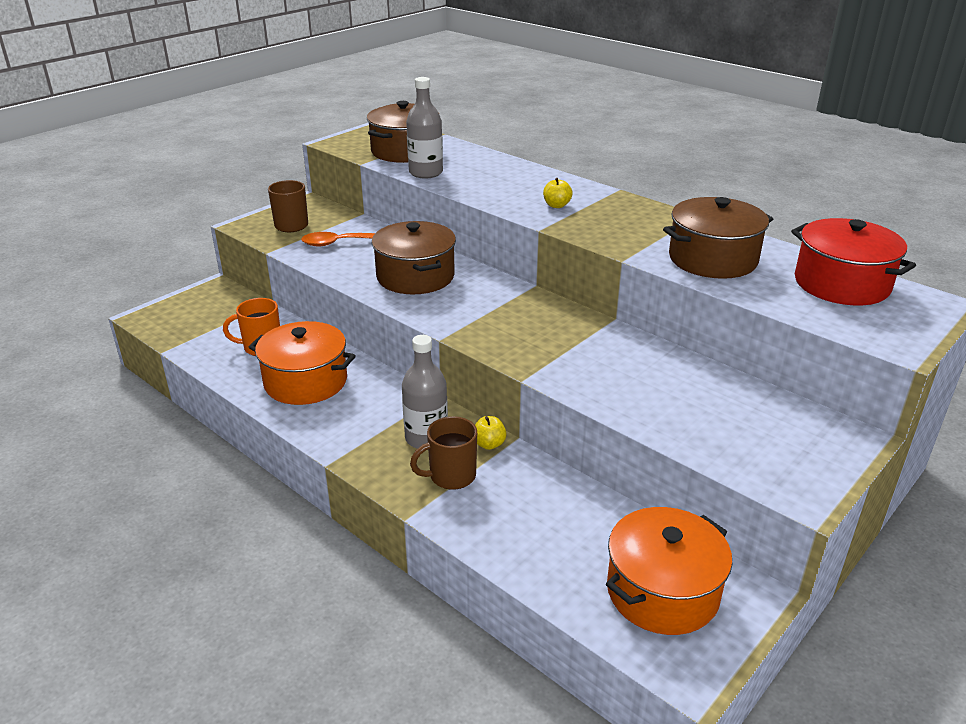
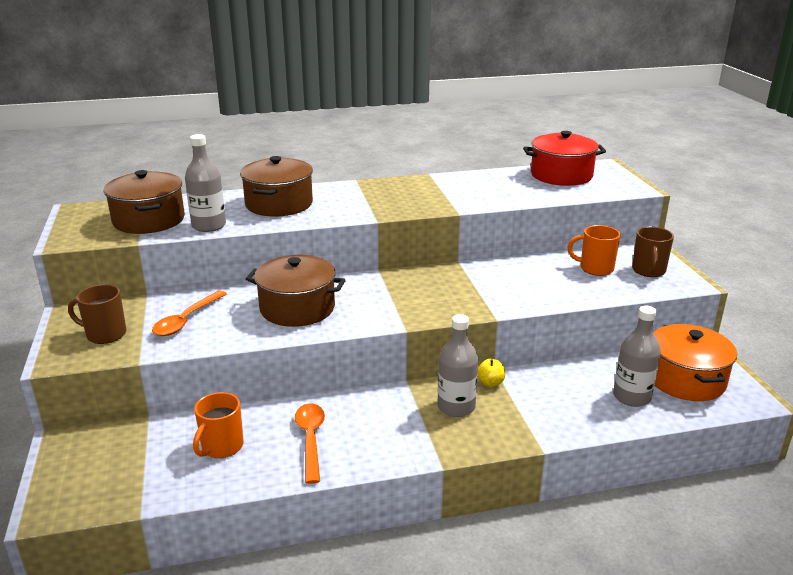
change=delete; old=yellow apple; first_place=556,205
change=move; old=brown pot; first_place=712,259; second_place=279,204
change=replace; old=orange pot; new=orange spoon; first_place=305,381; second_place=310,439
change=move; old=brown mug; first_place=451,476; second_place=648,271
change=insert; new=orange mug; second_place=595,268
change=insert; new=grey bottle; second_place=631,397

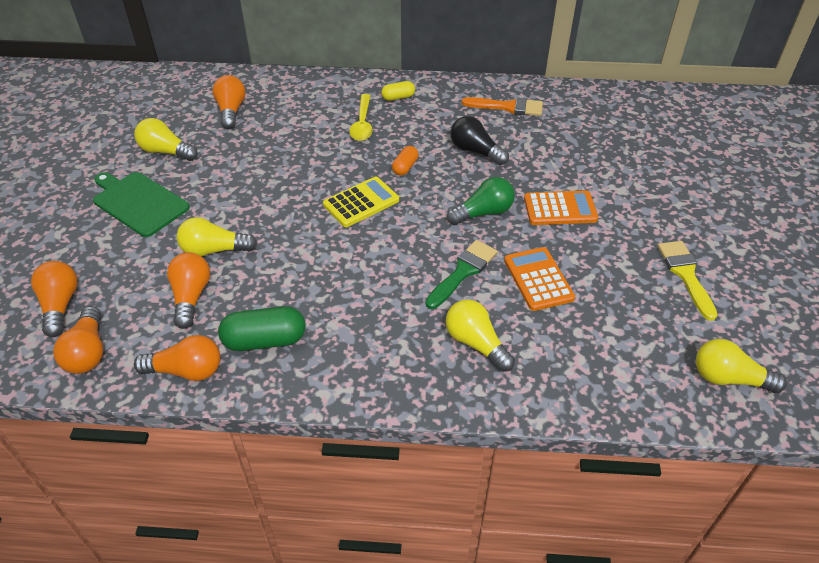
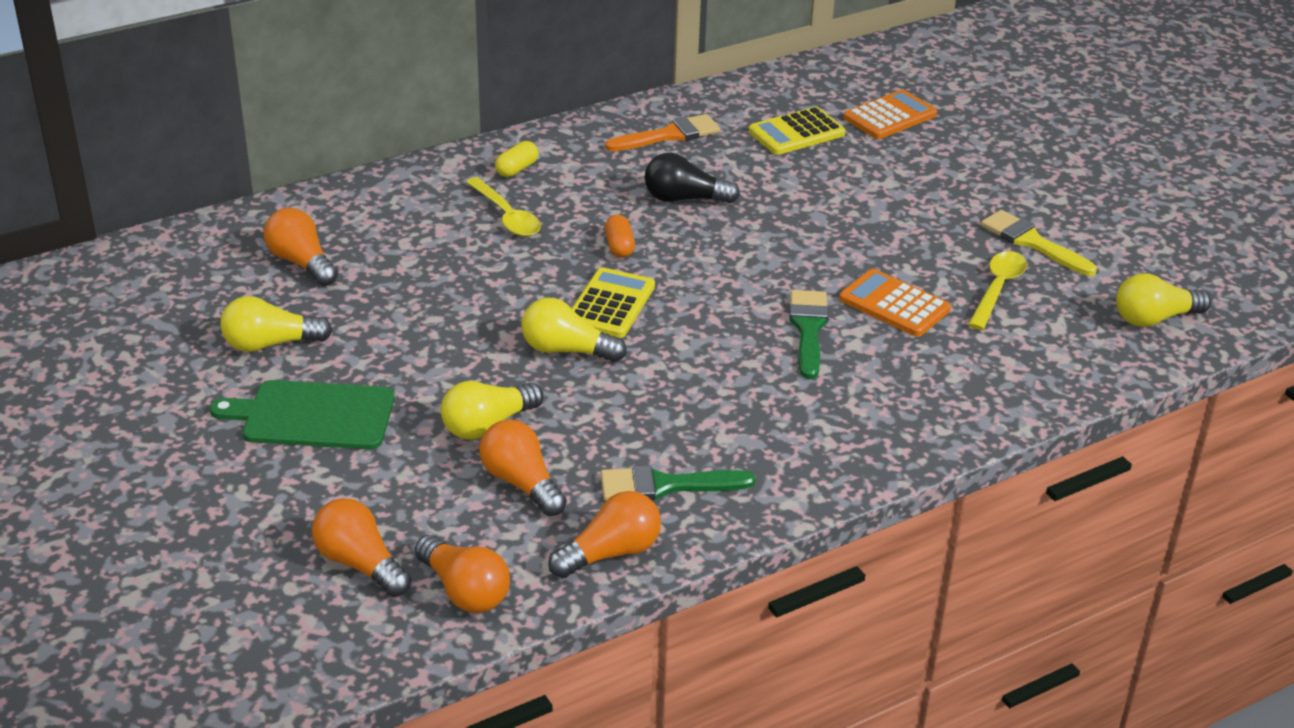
change=delete; old=green light bulb; first_place=483,213
change=move; old=orange calculator; first_place=560,209; second_place=890,116
change=move; old=yellow light bulb; first_place=476,343; second_place=567,350
change=replace; old=green capsule; new=green brush; first_place=265,340; second_place=665,486
change=insert; new=yellow calculator; second_place=796,133
change=insert; new=yellow spoon; second_place=998,288

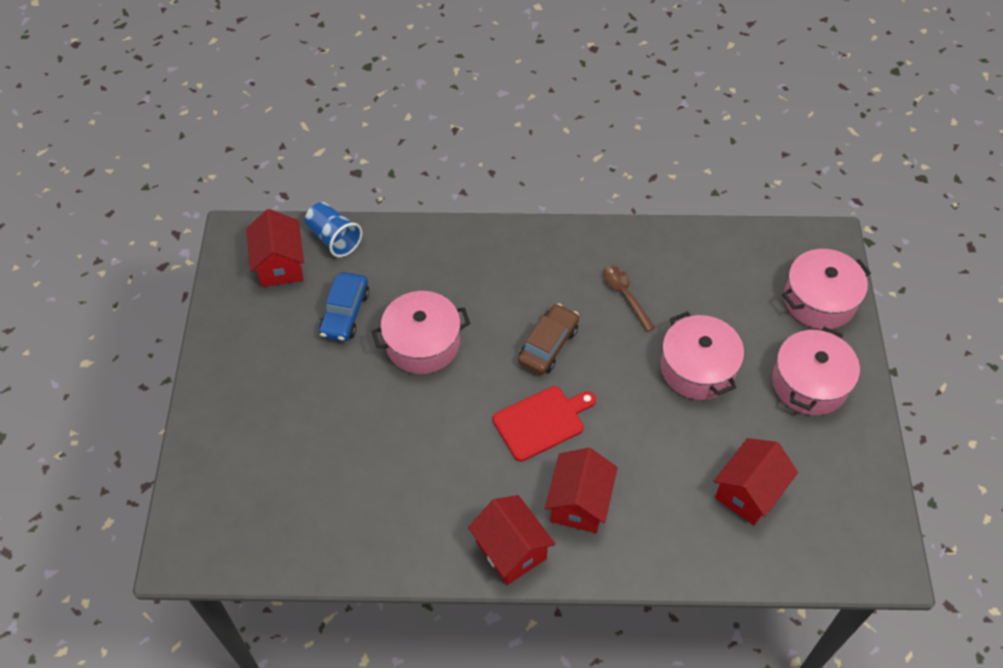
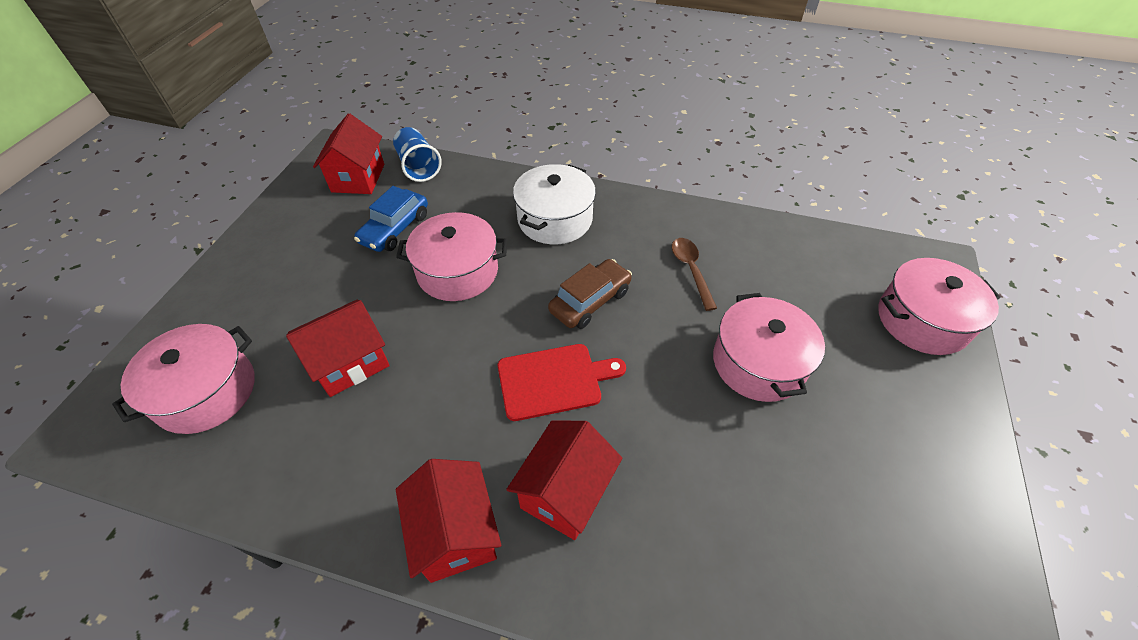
change=move; old=pink pot; first_place=809,383; second_place=206,391
change=move; old=red house; first_place=748,492; second_place=350,363
change=insert; new=white pot; second_place=554,219

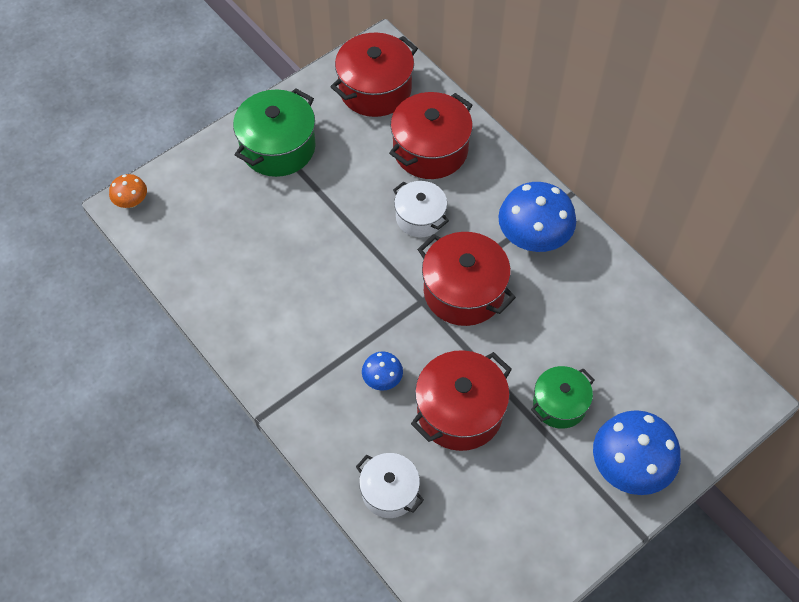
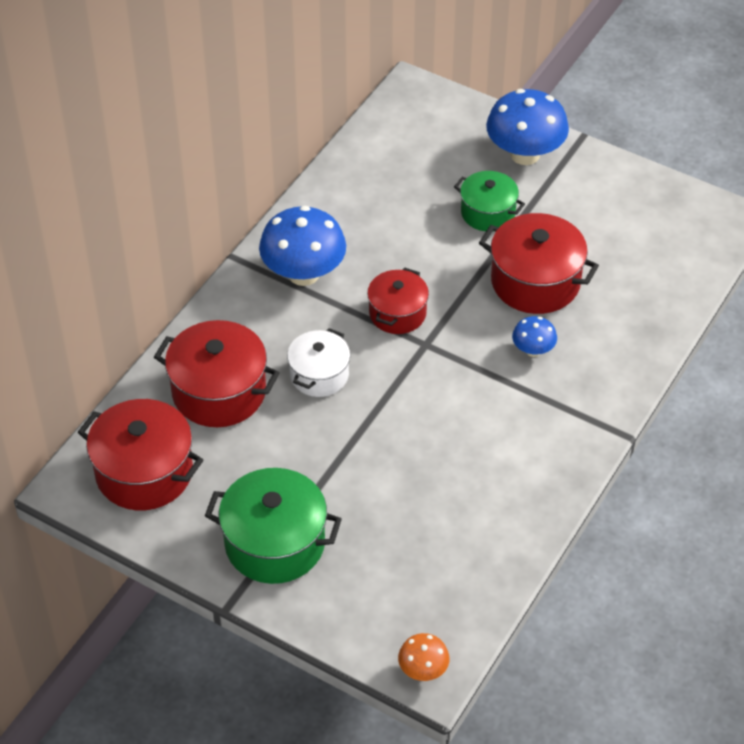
change=resize; old=red pot; first_place=463,291; second_place=397,313; factor=0.63
change=delete; old=white pot; first_place=389,491

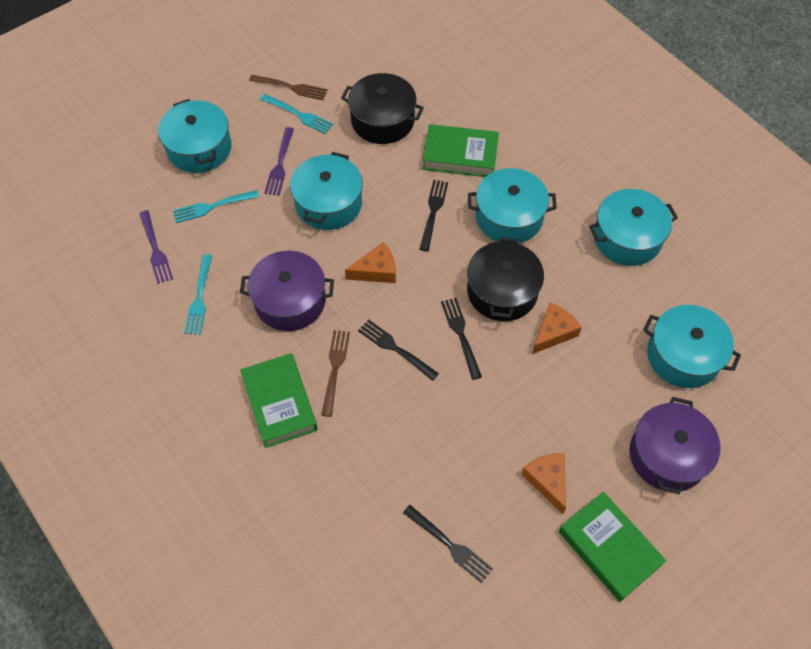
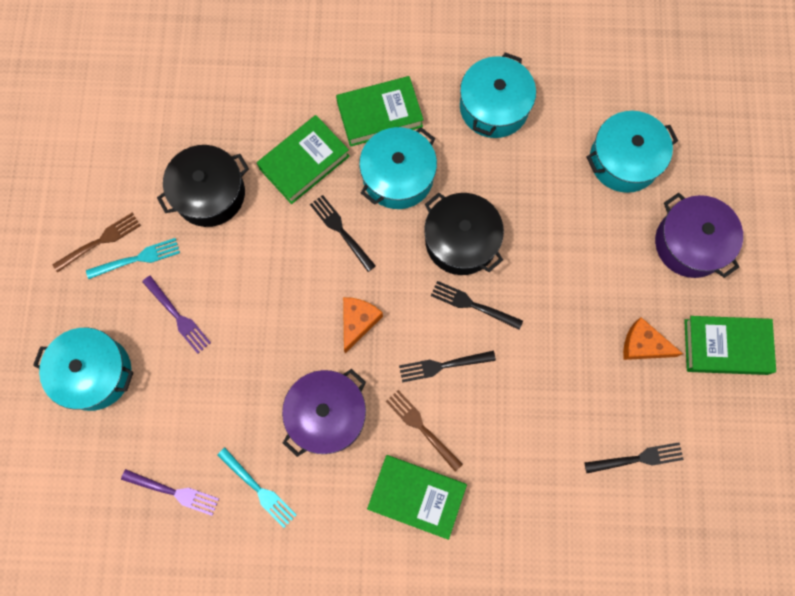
change=delete; old=turquoise pot; first_place=328,203
change=delete; old=turquoise fork; first_place=212,206
change=delete; old=orange cheese; first_place=553,332
change=insert; new=green book; second_place=379,115

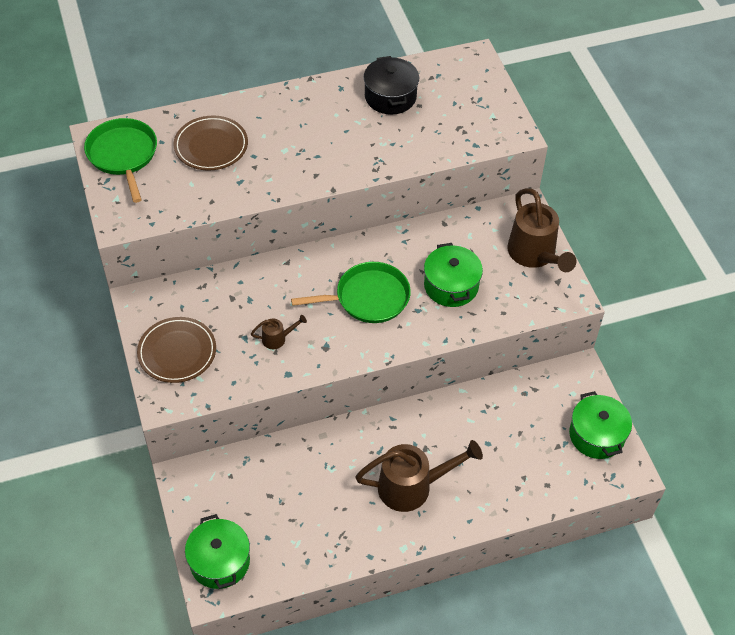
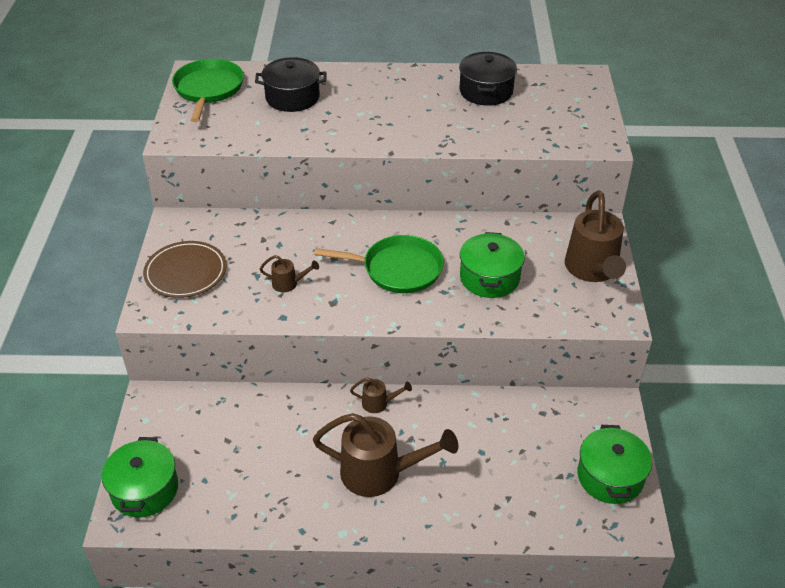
change=replace; old=brown plate; new=black pot; first_place=211,146; second_place=292,97
change=insert; new=brown watering can; second_place=379,403

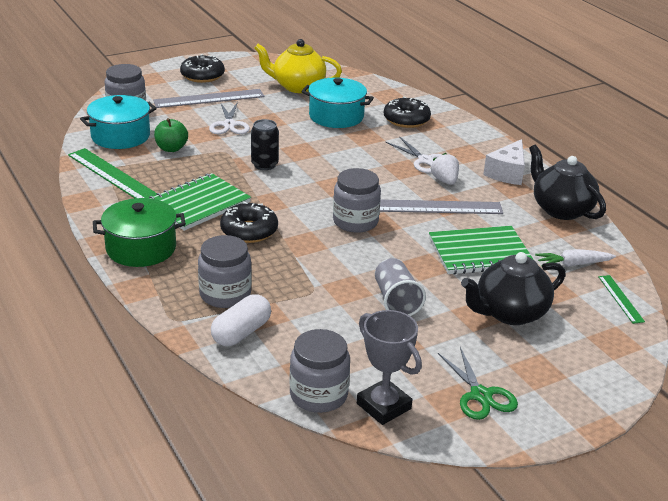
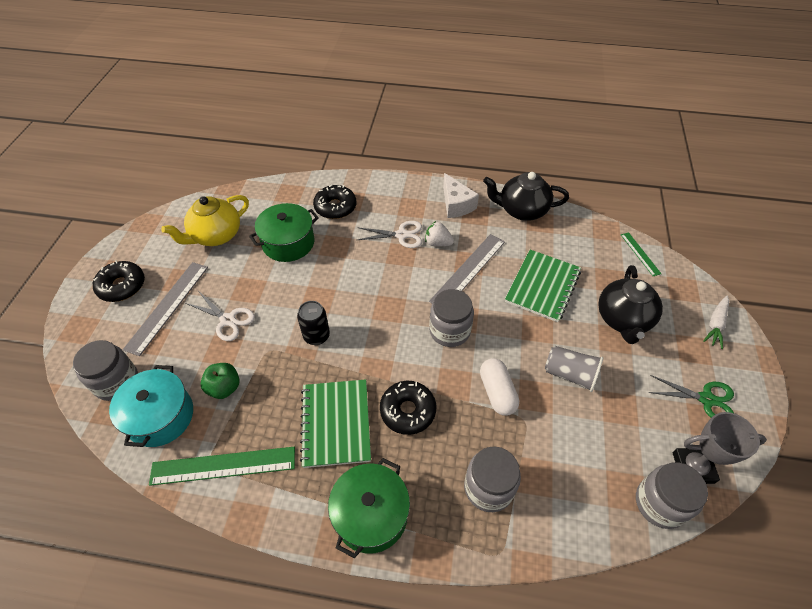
change=recolor; old=turquoise pot; new=green pot; first_place=336,116; second_place=288,243
change=move; old=white carrot; first_place=573,264; second_place=715,324
change=rotate; old=green ruler; first_place=620,299; second_place=640,254; degrees=45
change=move; old=white capsule; first_place=241,332; second_place=497,392

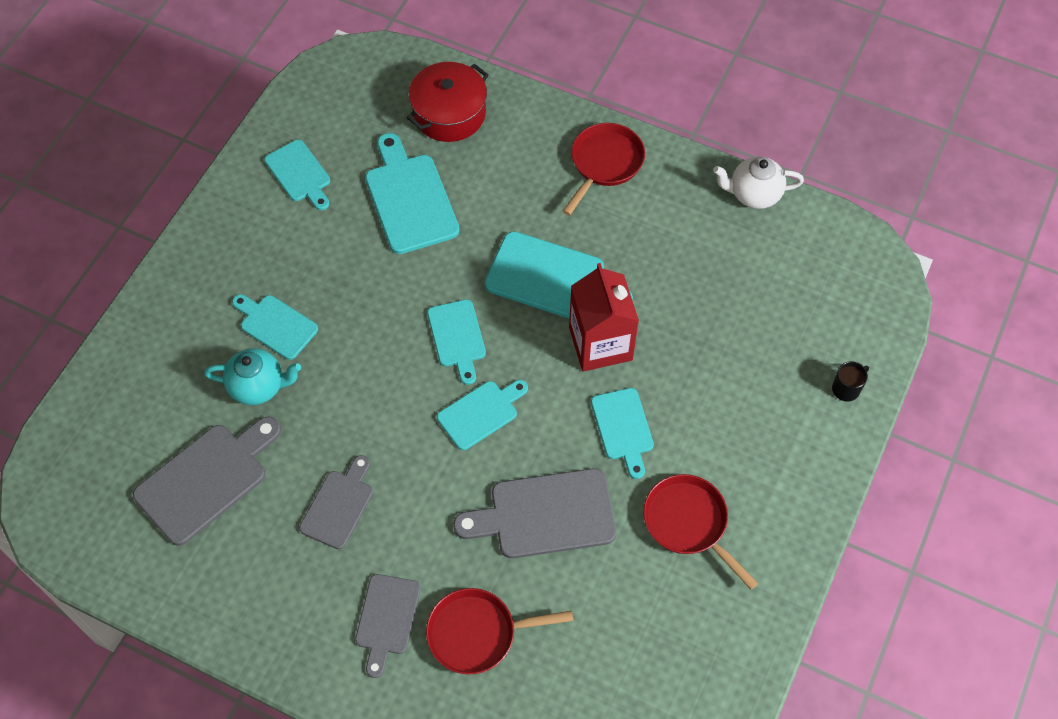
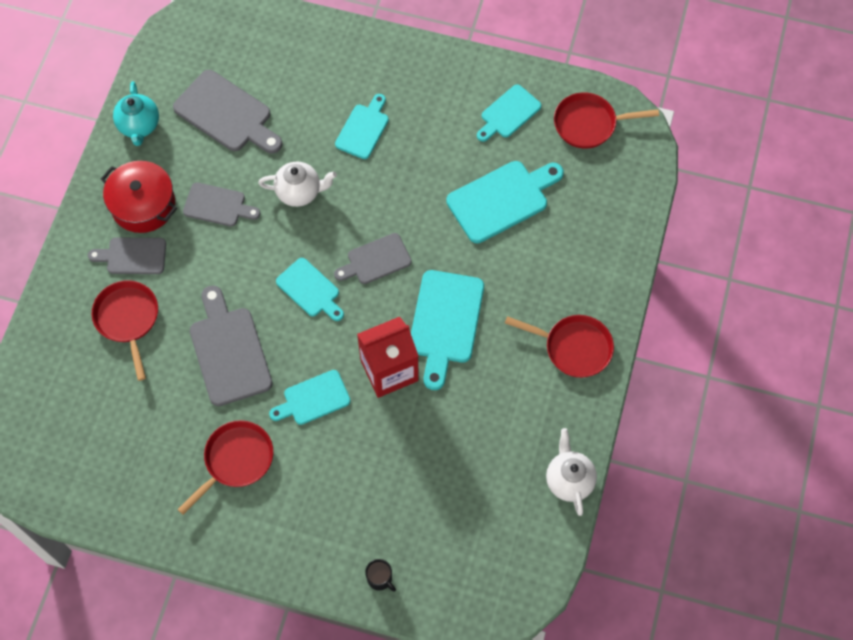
change=move; old=red pot; first_place=449,113; second_place=143,205
change=recolor; old=turquoise cutting board; new=grey cutting board; first_place=457,337; second_place=376,260
change=move; old=turquoise teapot; first_place=258,386; second_place=139,126
change=insert; new=red pan; second_place=589,124
change=insert; new=white teapot; second_place=299,192

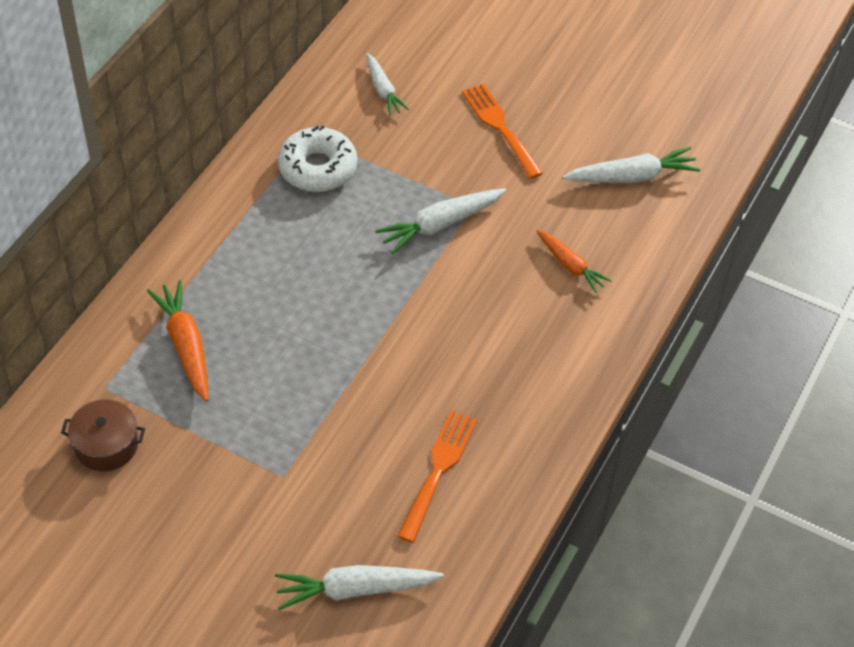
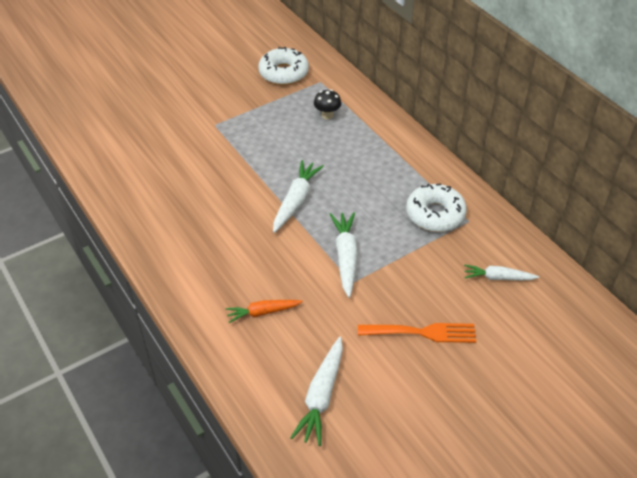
change=replace; old=orange carrot; new=black mushroom; first_place=185,345; second_place=327,115
change=replace; old=brown pot; new=white donut; first_place=106,445; second_place=283,73
change=delete; old=orange fork; first_place=438,470
change=move; old=white carrot; first_place=355,590; second_place=296,200

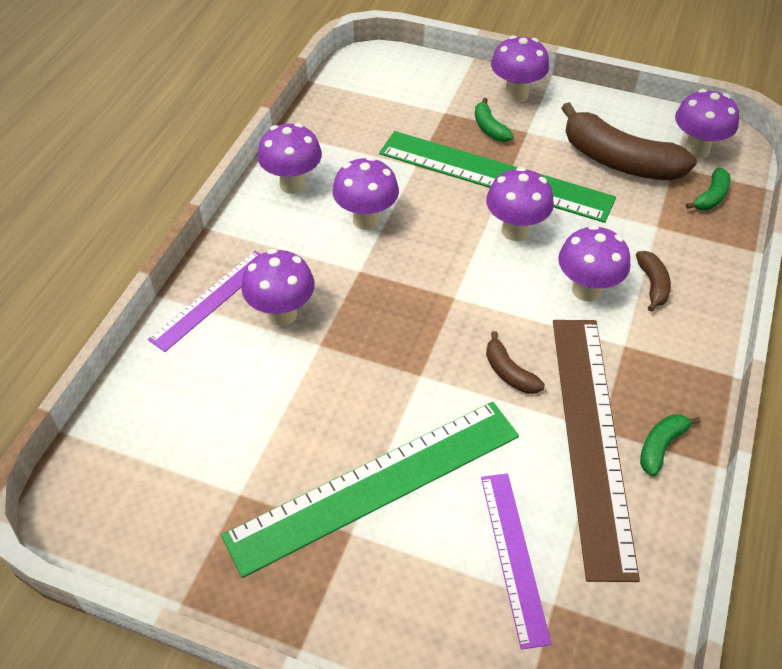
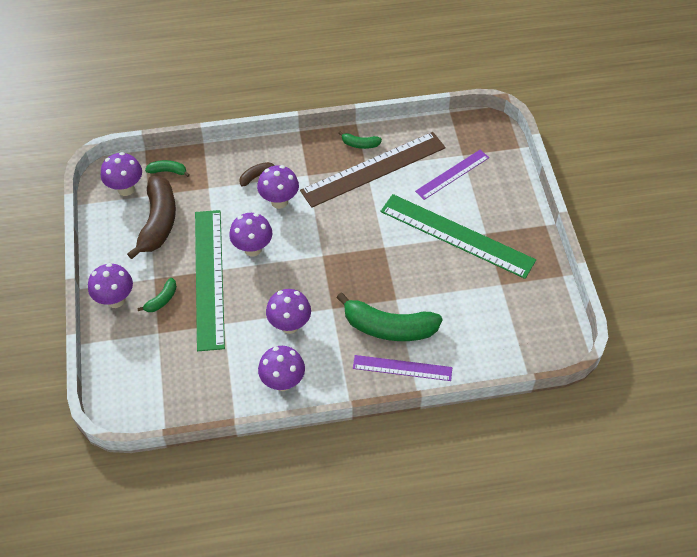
change=replace; old=purple mushroom; new=green banana; first_place=282,314; second_place=388,327
change=delete; old=brown banana; first_place=509,372

